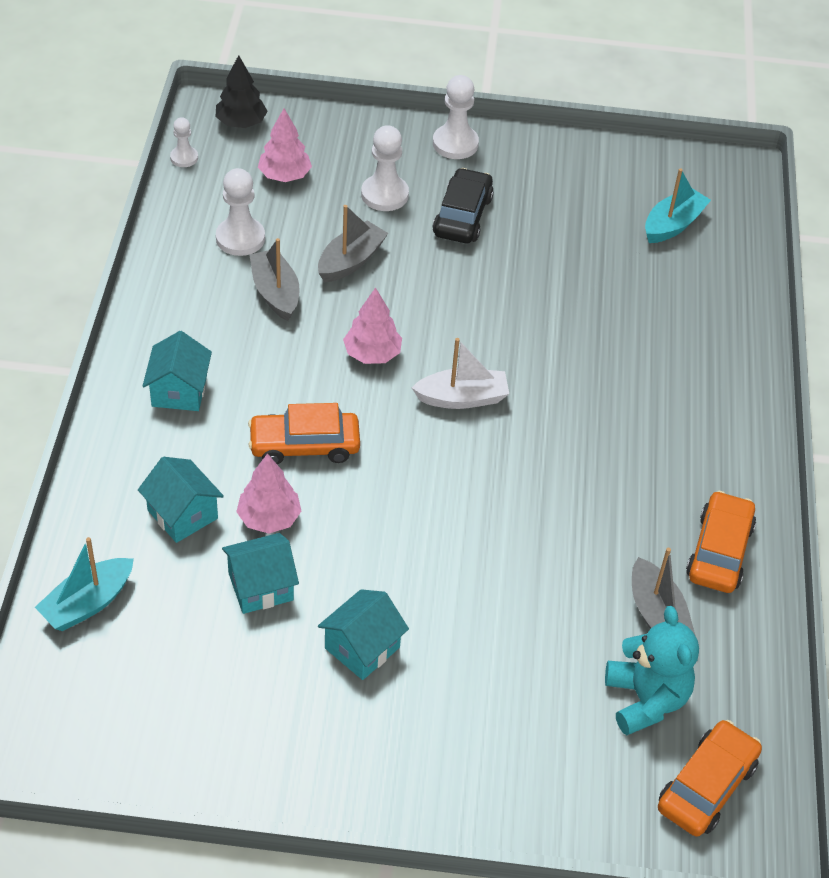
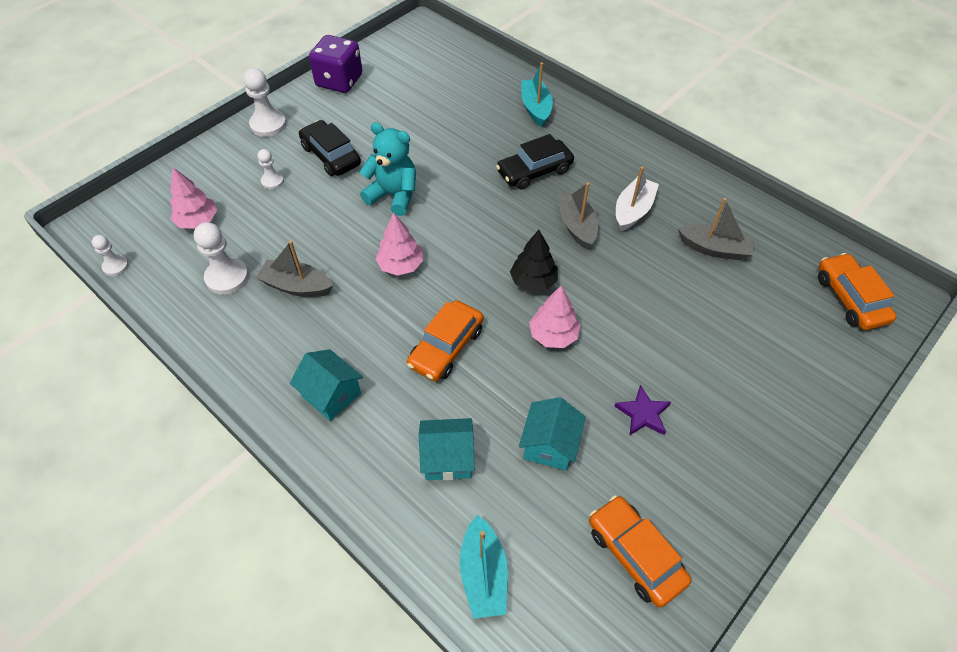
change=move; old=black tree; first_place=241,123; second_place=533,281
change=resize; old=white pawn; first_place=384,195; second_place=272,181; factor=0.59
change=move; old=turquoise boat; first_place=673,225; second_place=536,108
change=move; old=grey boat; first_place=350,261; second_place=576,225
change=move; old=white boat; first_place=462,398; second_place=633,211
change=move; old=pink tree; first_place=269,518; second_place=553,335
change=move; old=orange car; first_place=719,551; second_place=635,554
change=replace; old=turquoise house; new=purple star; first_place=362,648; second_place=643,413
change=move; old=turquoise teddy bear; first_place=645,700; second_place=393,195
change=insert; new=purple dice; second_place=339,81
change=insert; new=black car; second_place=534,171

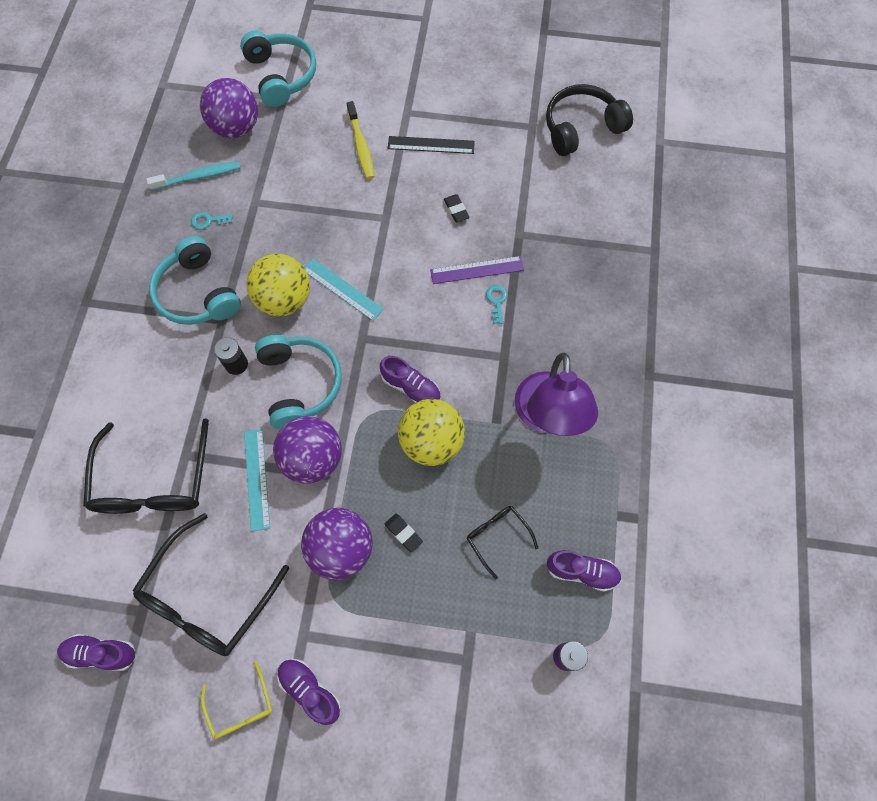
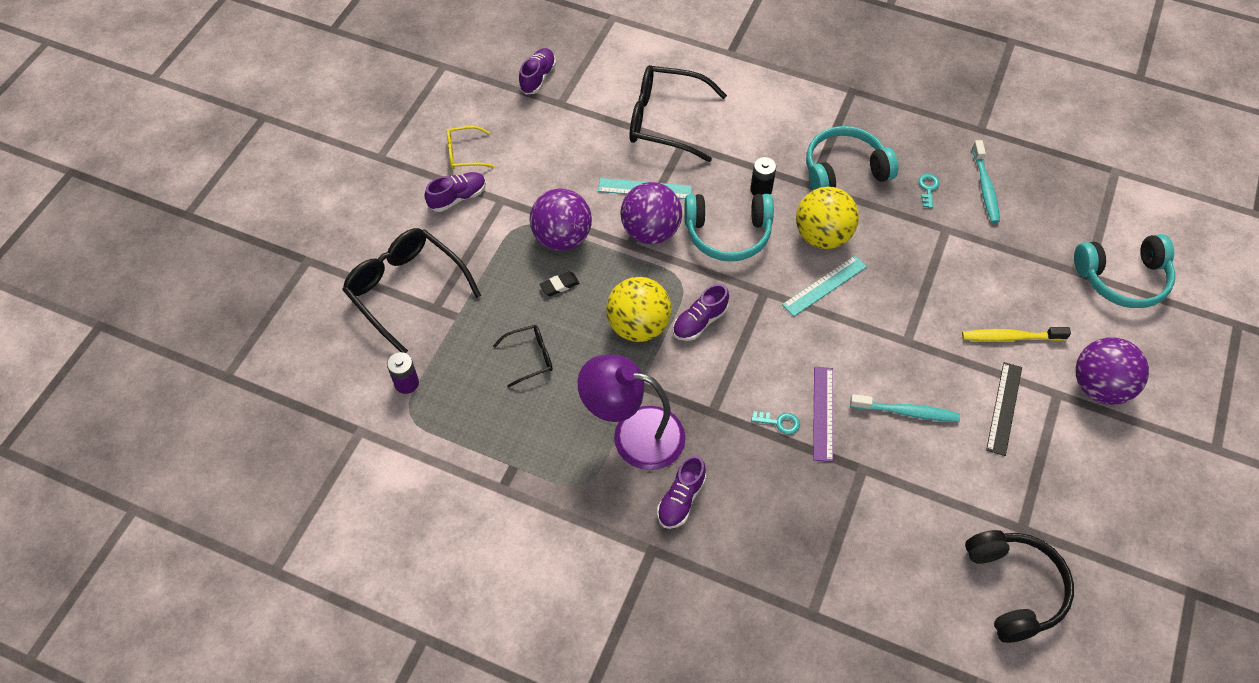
change=move; old=purple ball; first_place=236,128; second_place=1099,387
change=replace; old=black eraser; new=turquoise toothbrush; first_place=456,210; second_place=906,412
change=move; old=black glasses; first_place=207,597; second_place=406,290
change=move; old=purple shoe; first_place=581,572; second_place=681,499

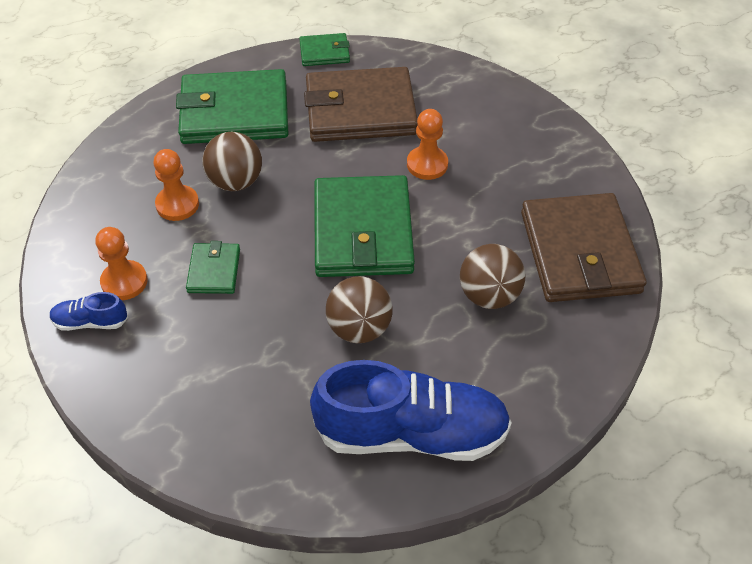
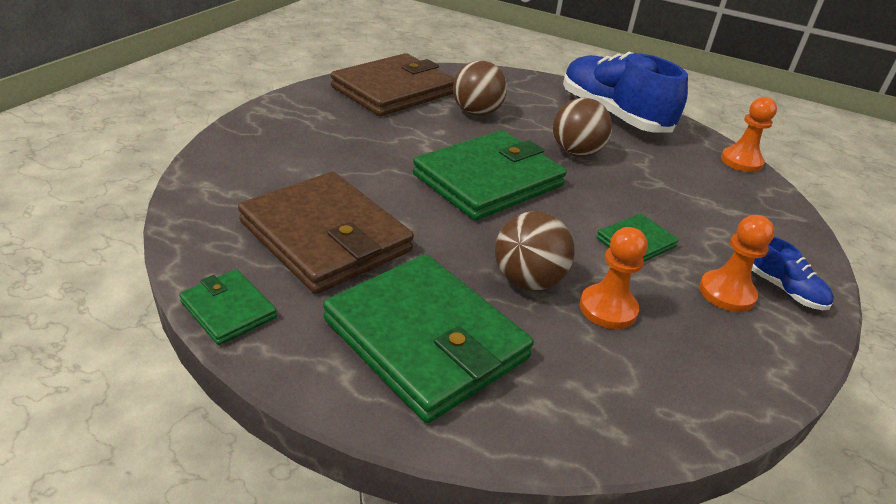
change=move; old=orange pawn; first_place=427,164; second_place=741,161

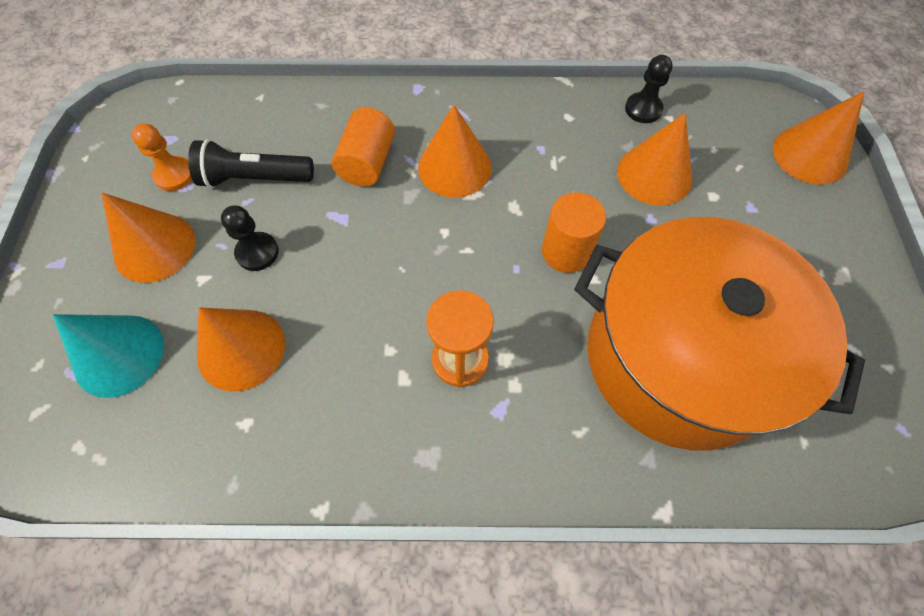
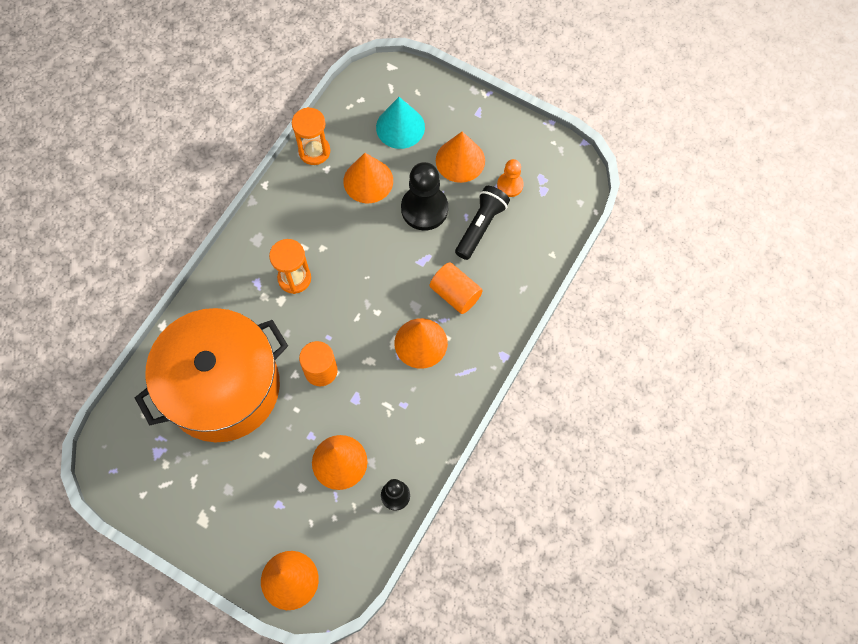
change=resize; old=black pawn; first_place=257,252; second_place=424,209; factor=1.79
change=insert; new=orange hourglass; second_place=314,151

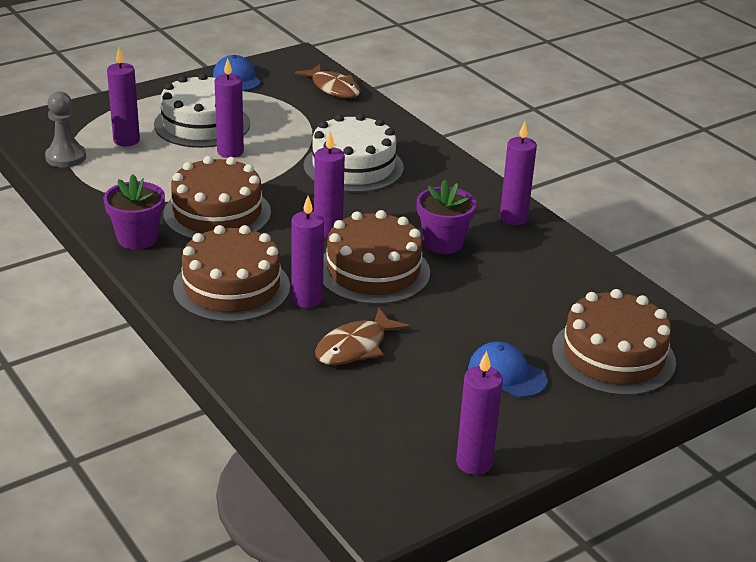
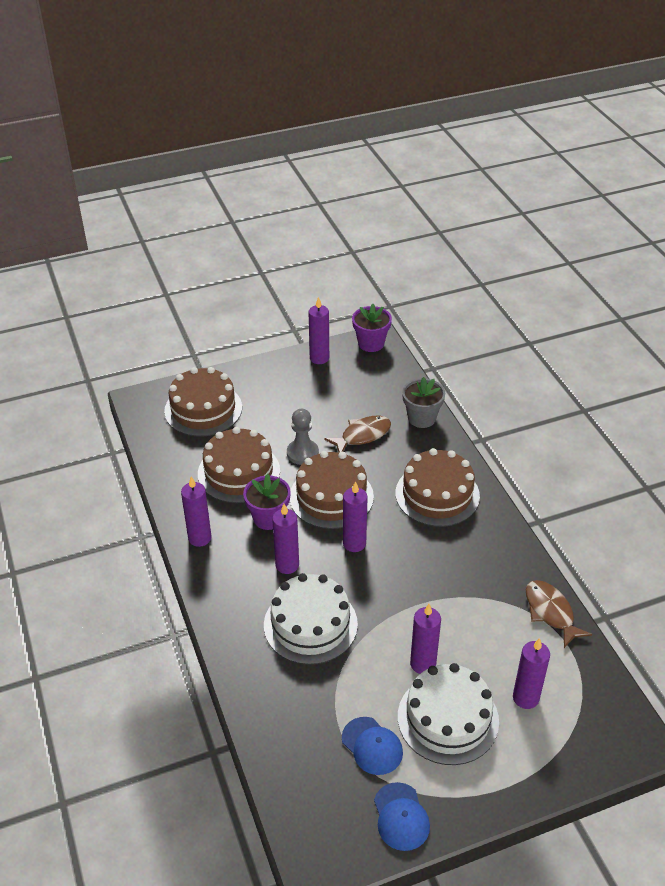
change=move; old=brown fish; first_place=333,88; second_place=550,612
change=move; old=grey pawn; first_place=66,157; second_place=302,453
change=move; old=brown cake; first_place=217,213; second_place=239,472
change=move; old=purple flower pot; first_place=137,238; second_place=371,343
change=move; old=purple candle; first_place=307,299; second_place=287,565
change=move; old=blue cap; first_place=506,374; second_place=372,746
change=insert; new=grey flower pot; second_place=421,418

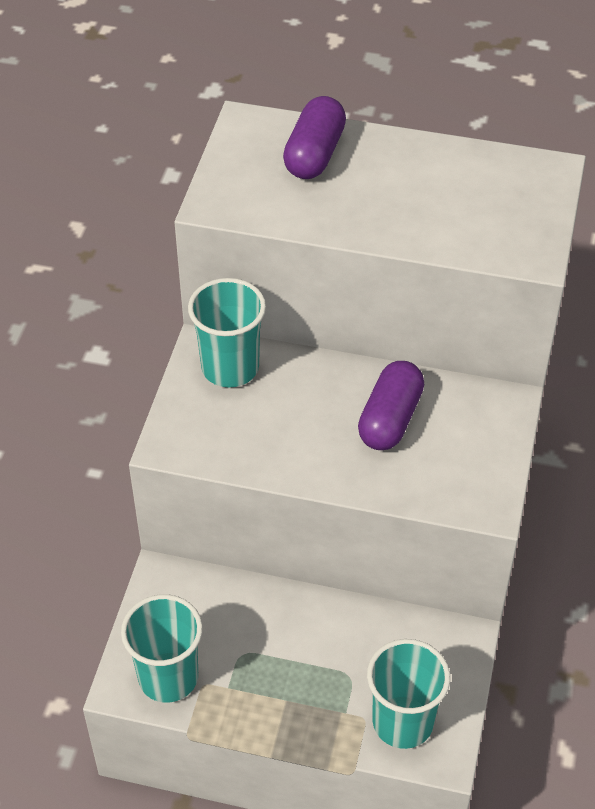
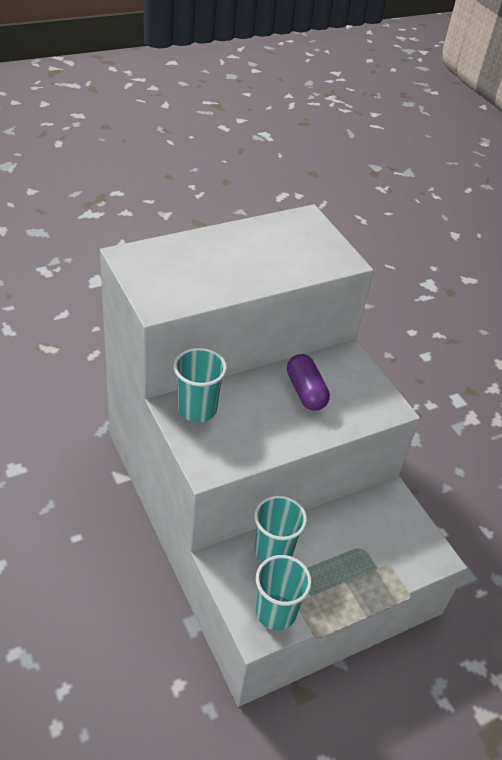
change=delete; old=purple capsule; first_place=314,154
change=move; old=turquoise cup; first_place=402,722; second_place=273,551

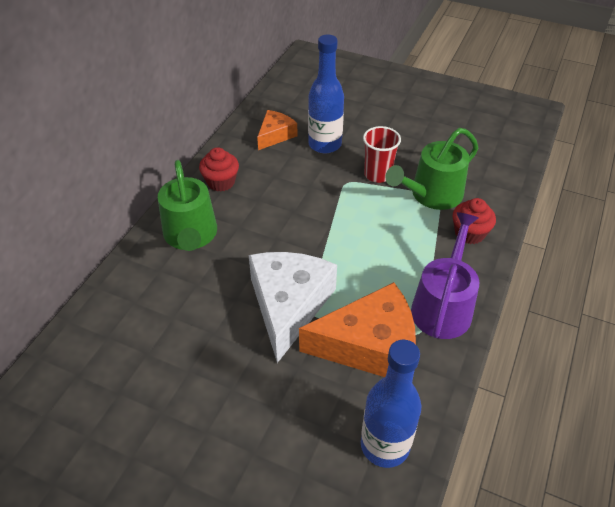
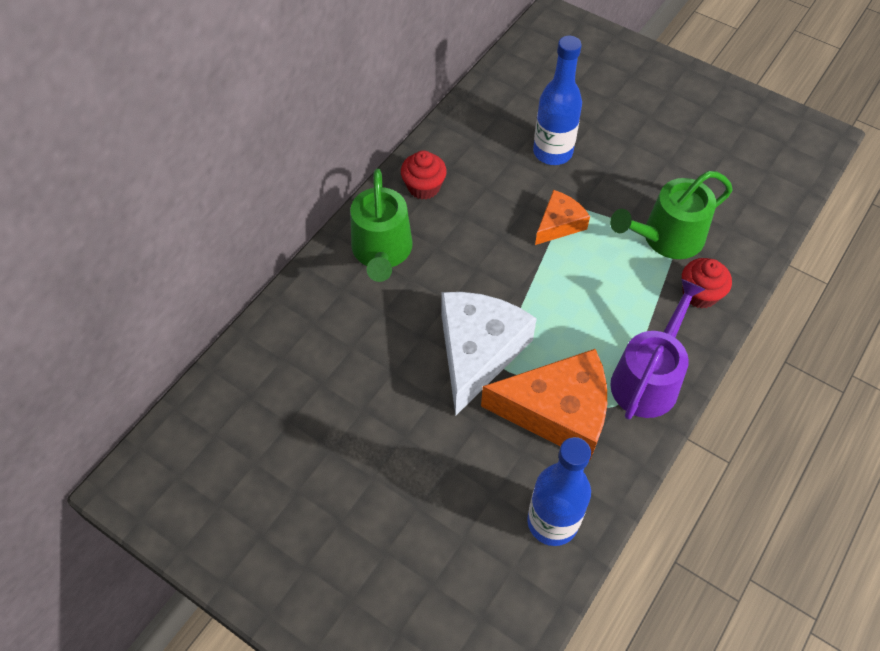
change=move; old=orange cheese; first_place=275,135; second_place=559,224
change=delete; old=red cup; first_place=378,174

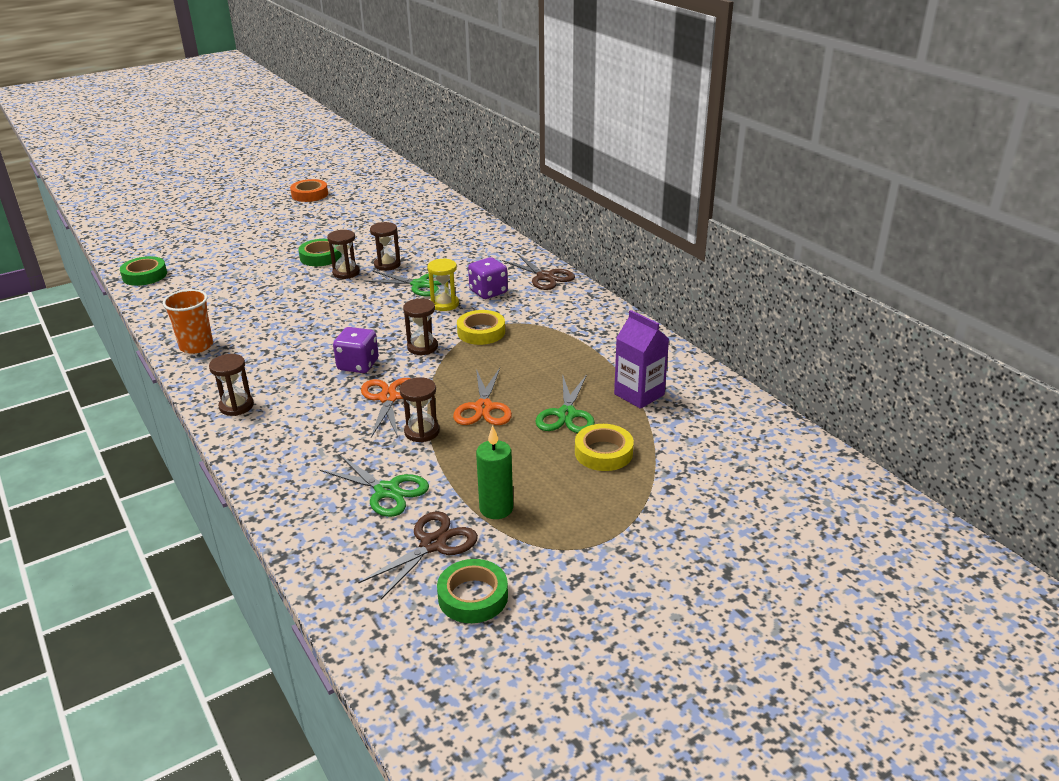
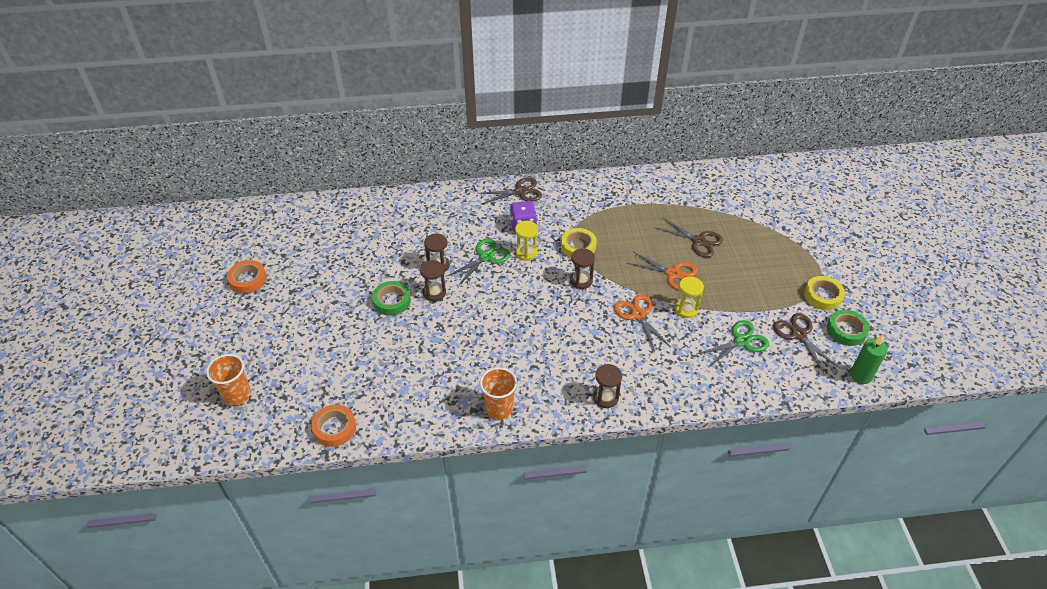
change=recolor; old=green tape; new=orange tape; first_place=144,275; second_place=334,428
change=delete; old=purple carton; first_place=639,394
change=delete; old=purple dice; first_place=358,365
change=recolor; old=green scissors; new=brown scissors; first_place=566,414; second_place=698,241
change=recolor; old=brown hourglass; new=yellow hourglass; first_place=422,432; second_place=686,309
change=rotate; old=orange scissors; first_place=388,398; second_place=638,315; degrees=45
change=move; old=yellow tape; first_place=603,452; second_place=823,296
change=move; old=green candle; first_place=496,509; second_place=861,375
change=insert; new=orange cup; second_place=237,394

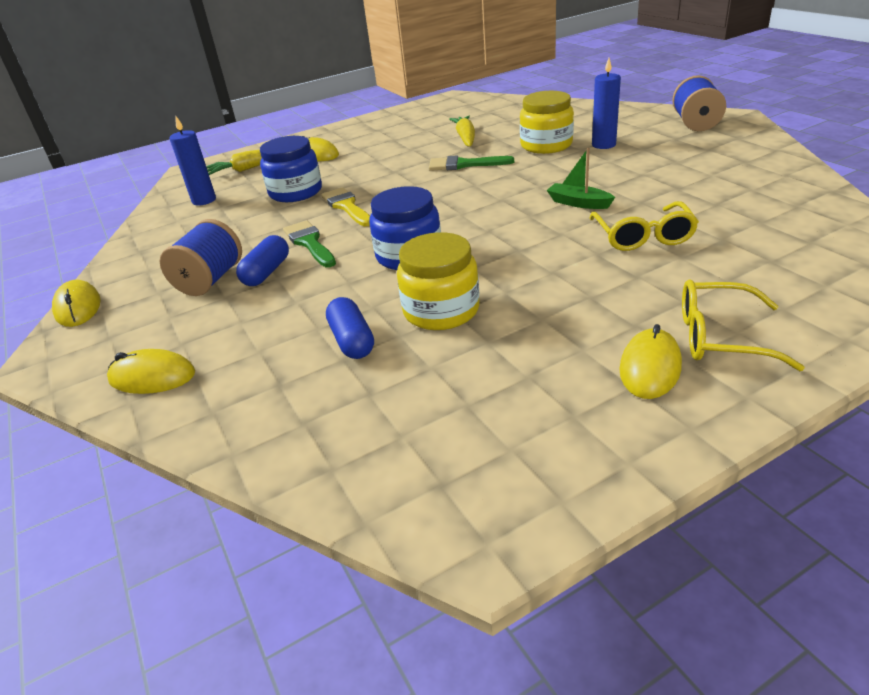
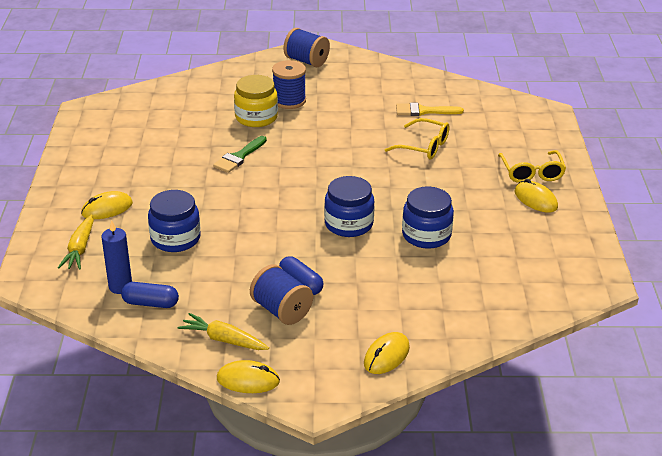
change=replace; old=blue candle; new=blue spool; first_place=603,145; second_place=289,101
change=move; old=yellow carrot; first_place=465,138; second_place=224,340
change=delete; old=green boat; first_place=578,203
change=move; old=yellow brush; first_place=347,206; second_place=424,111
change=delete; old=green brush; first_place=309,243
change=recolor; old=yellow jar; new=blue jar; first_place=441,310; second_place=426,235
change=rotate; old=yellow glasses; first_place=720,337; second_place=531,173; degrees=-45
change=move; old=blue capsule; first_place=352,340; second_place=150,303

